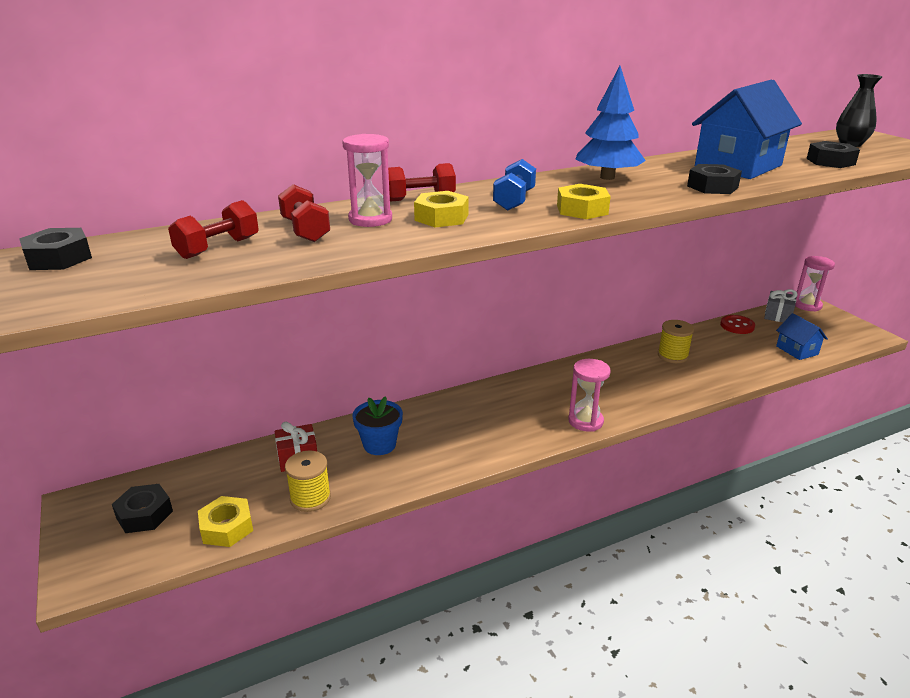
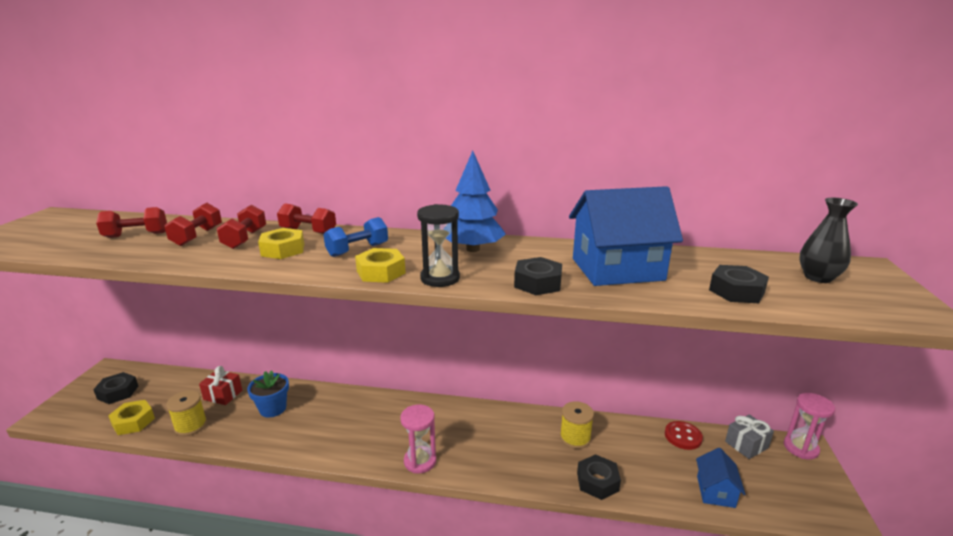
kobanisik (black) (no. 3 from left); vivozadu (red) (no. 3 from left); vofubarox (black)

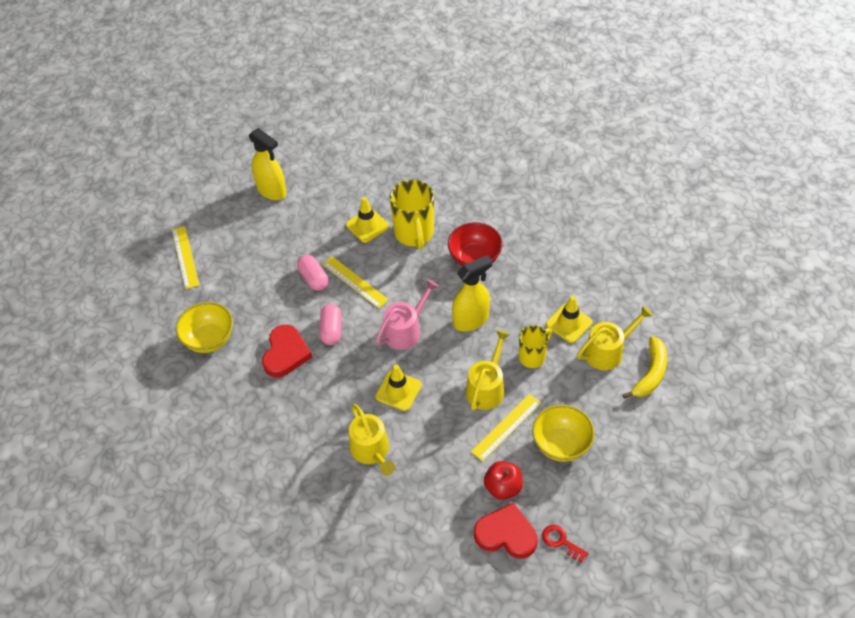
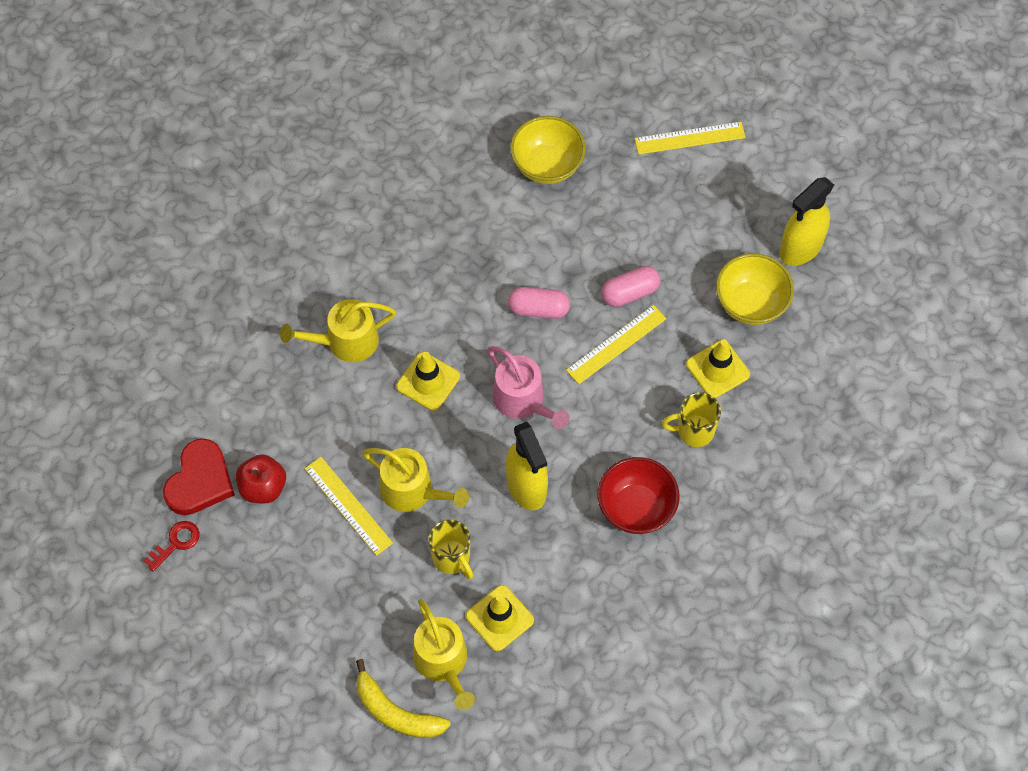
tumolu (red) (no. 1 from left in the first image); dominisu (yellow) (no. 2 from left); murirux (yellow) (no. 2 from left)

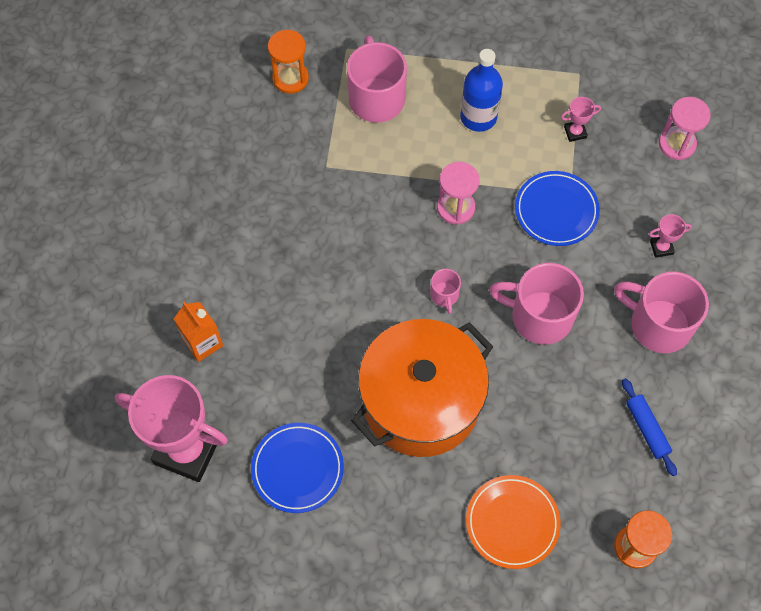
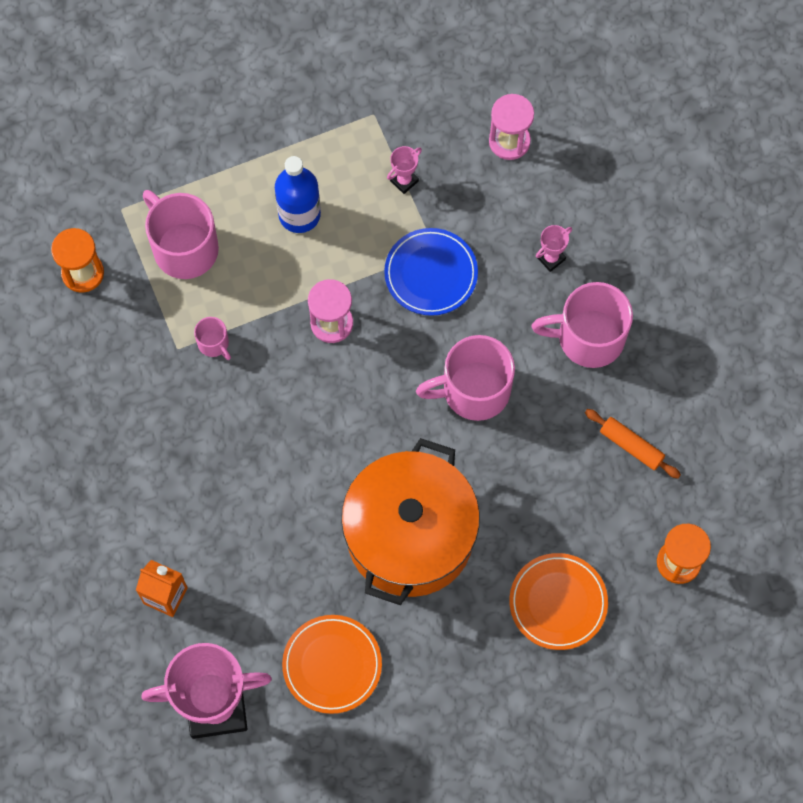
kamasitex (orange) (no. 1 from left); dominisu (pink) (no. 2 from left); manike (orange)

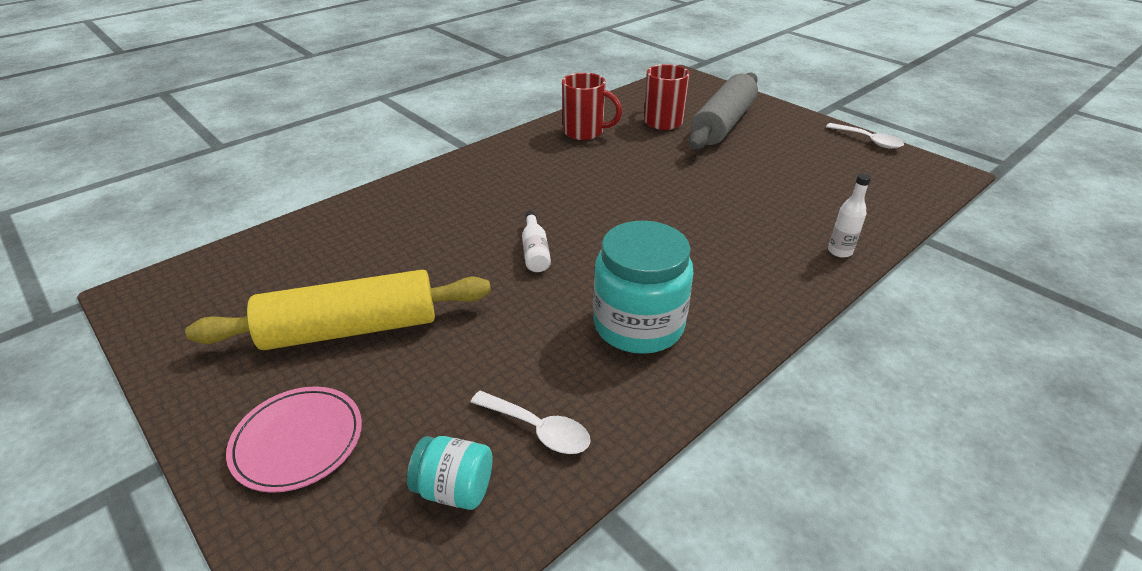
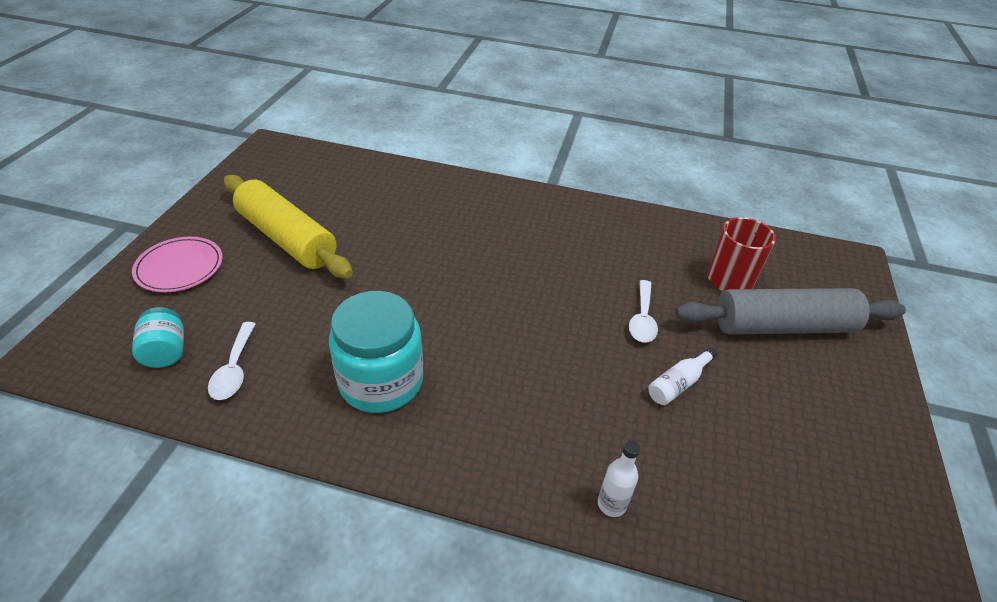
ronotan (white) (no. 2 from left); dominisu (red) (no. 1 from left in the first image); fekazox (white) (no. 2 from left)

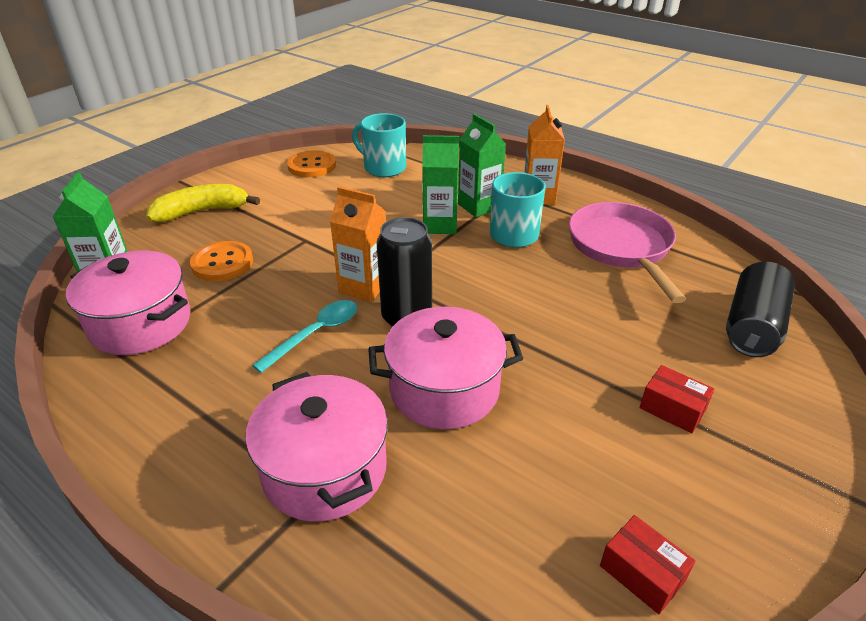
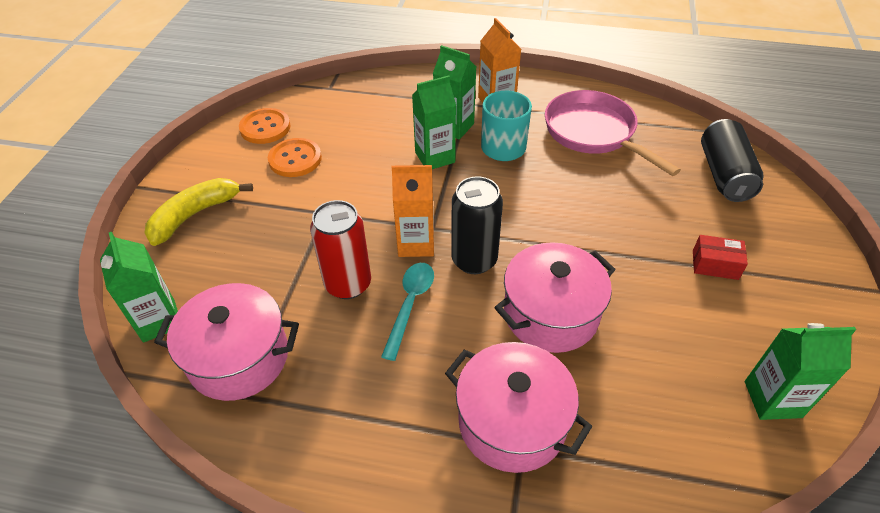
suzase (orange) (no. 2 from left); dominisu (turquoise) (no. 1 from left in the first image); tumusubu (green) (no. 4 from left); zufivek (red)

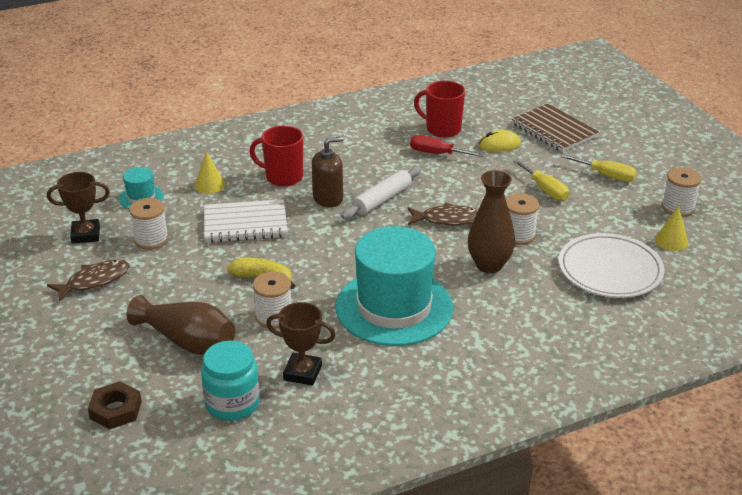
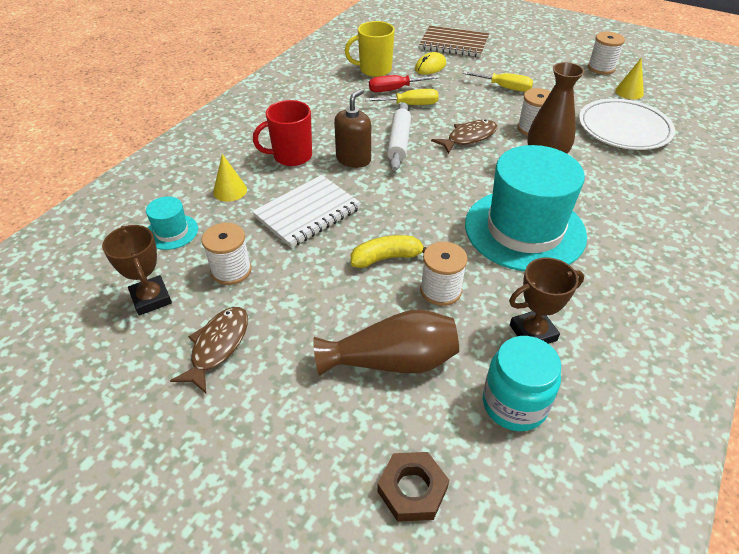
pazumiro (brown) (no. 1 from left); dominisu (yellow); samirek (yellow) (no. 1 from left)

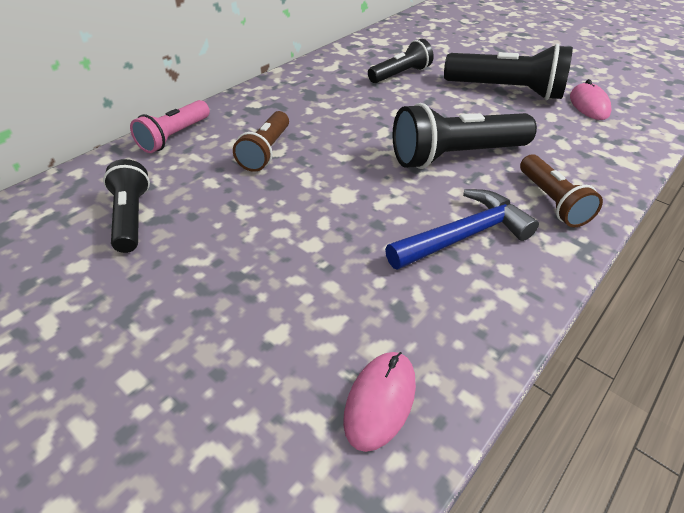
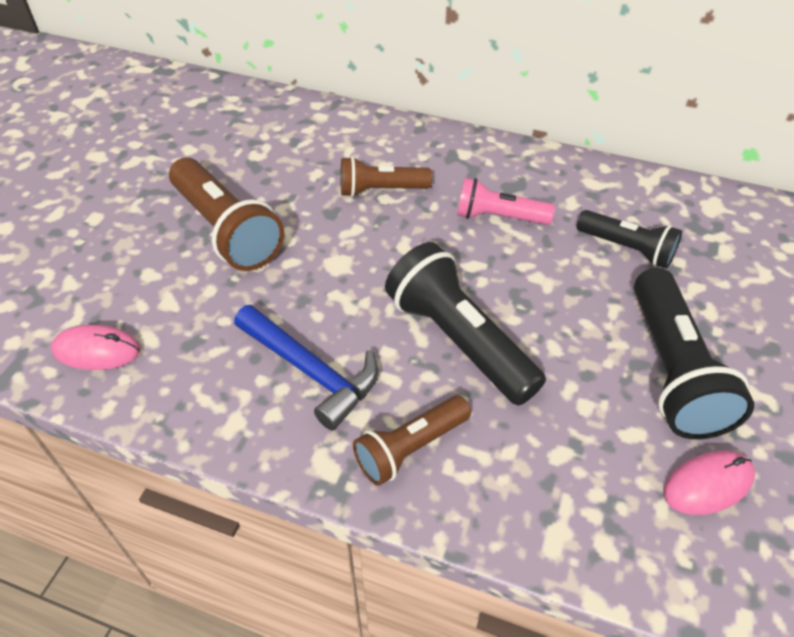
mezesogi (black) (no. 1 from left in the first image); mezesogi (pink); mezesogi (brown) (no. 1 from left)

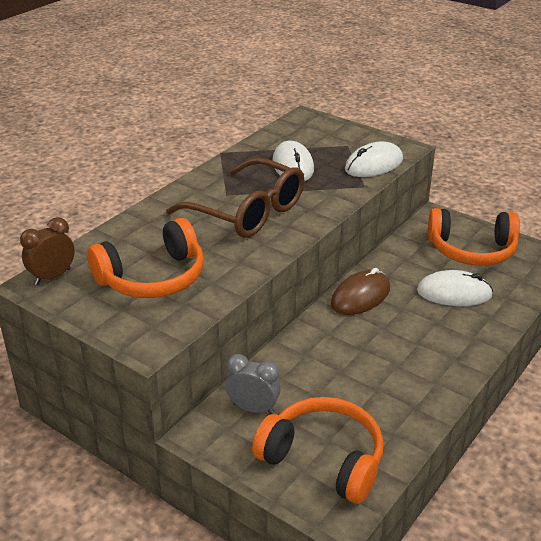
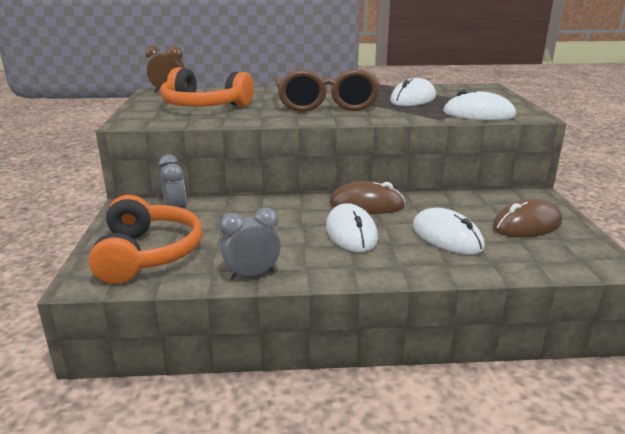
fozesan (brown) (no. 2 from left); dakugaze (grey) (no. 2 from left); fozesan (white) (no. 1 from left)

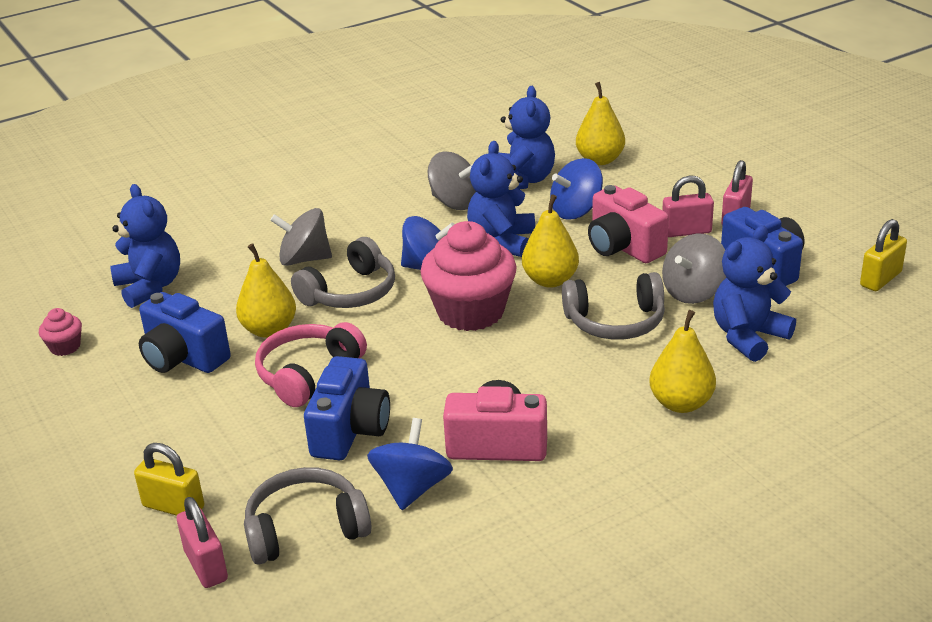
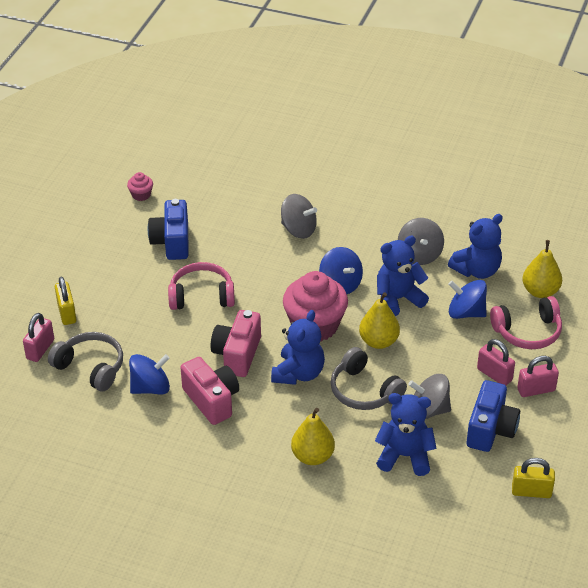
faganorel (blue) (no. 1 from left); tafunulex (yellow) (no. 1 from left in the first image); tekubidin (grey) (no. 1 from left); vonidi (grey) (no. 2 from left in the first image); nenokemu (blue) (no. 2 from left in the first image); nenokemu (pink) (no. 2 from left); vonidi (pink) (no. 2 from left)

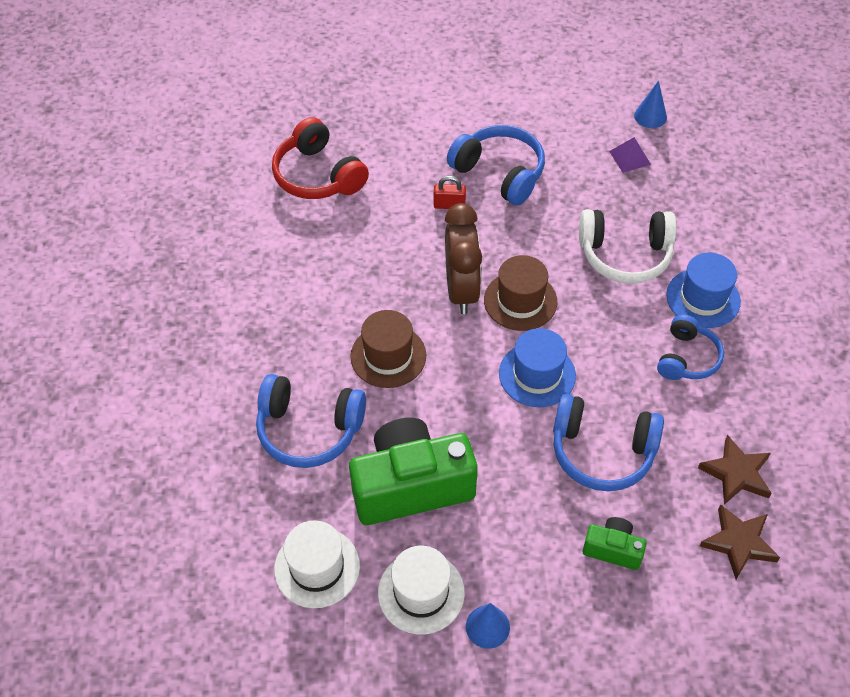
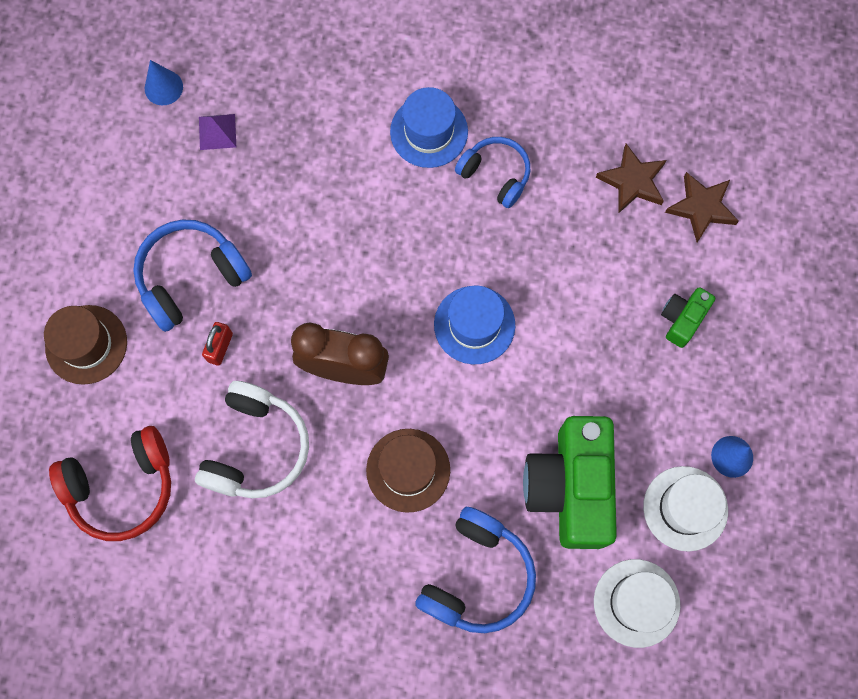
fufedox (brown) (no. 1 from left); vonidi (blue) (no. 3 from left in the first image); vonidi (white)

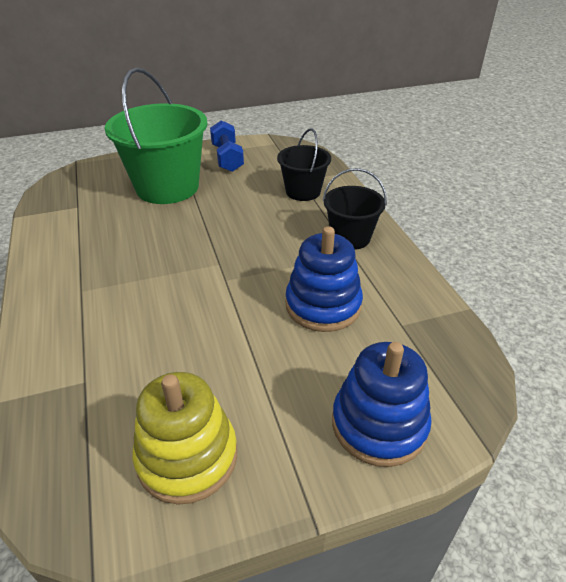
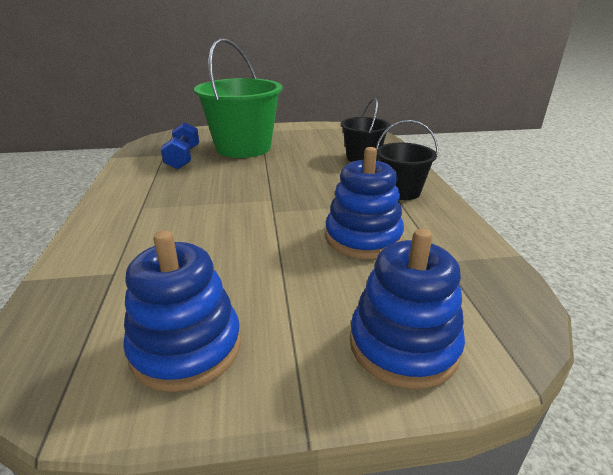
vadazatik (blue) (no. 1 from left); vivozadu (blue)

